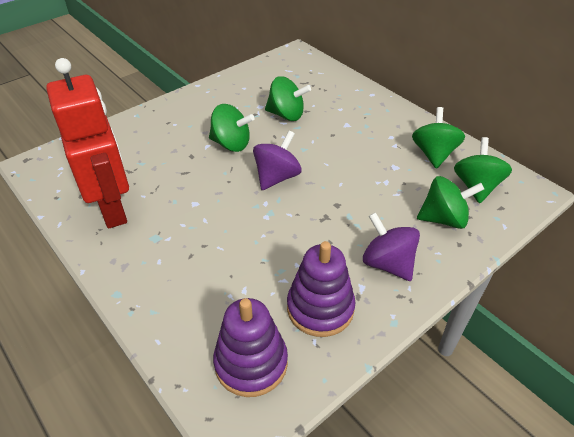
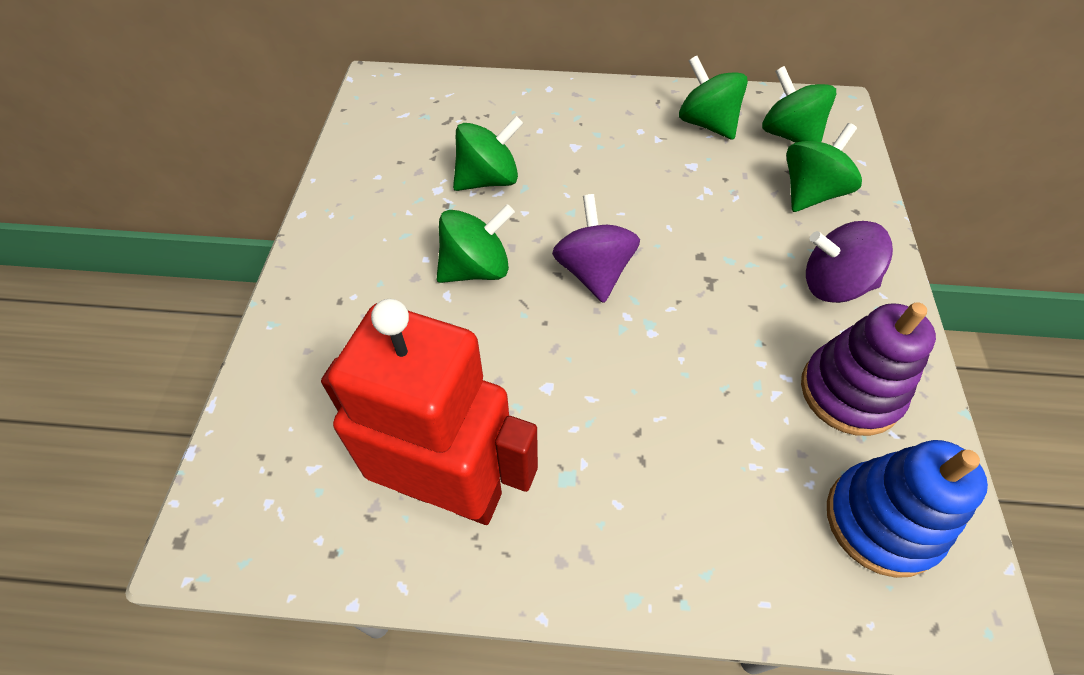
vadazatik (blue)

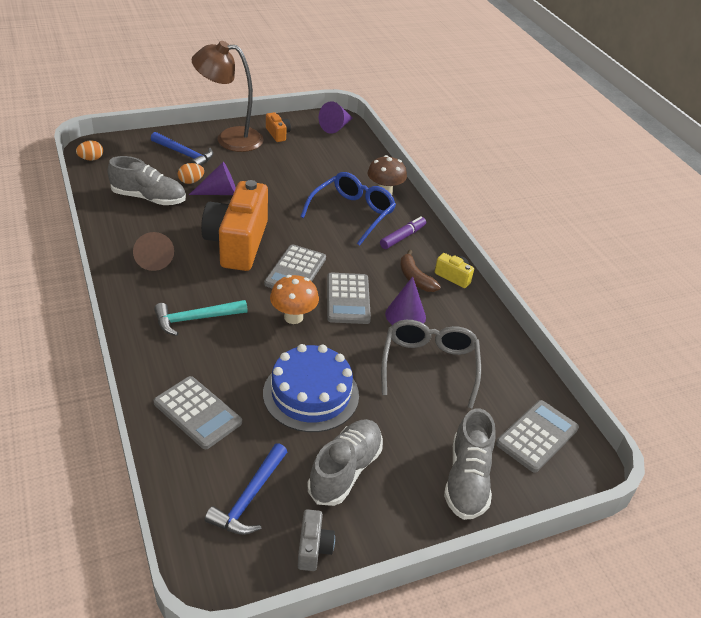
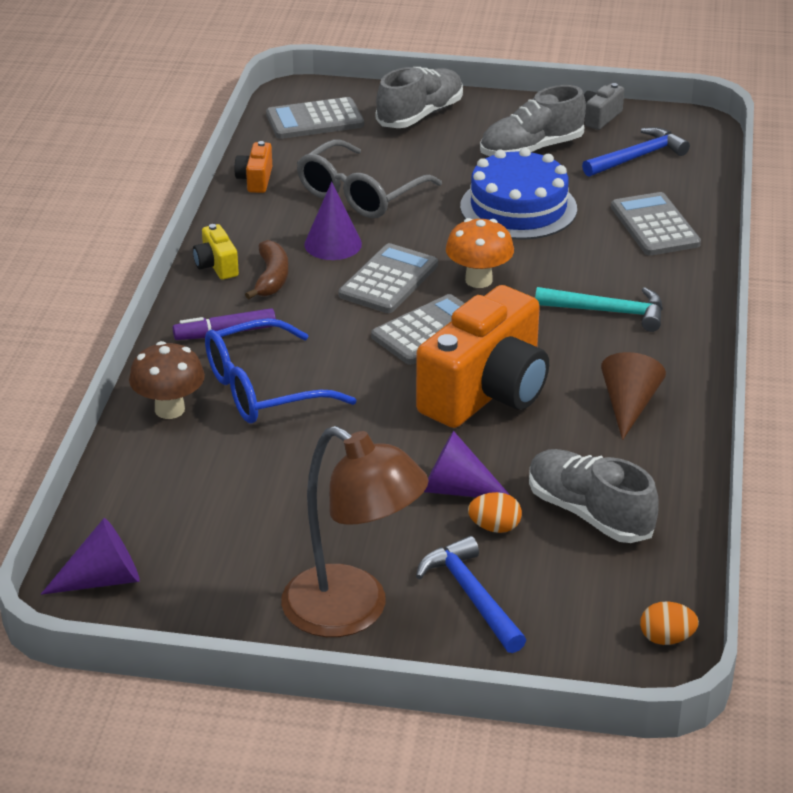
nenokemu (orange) (no. 1 from left)

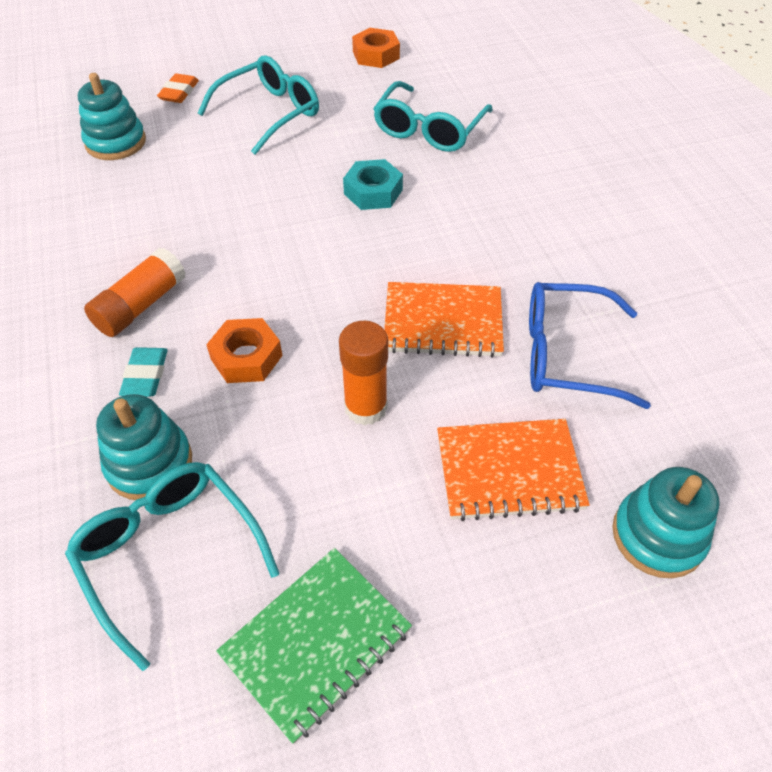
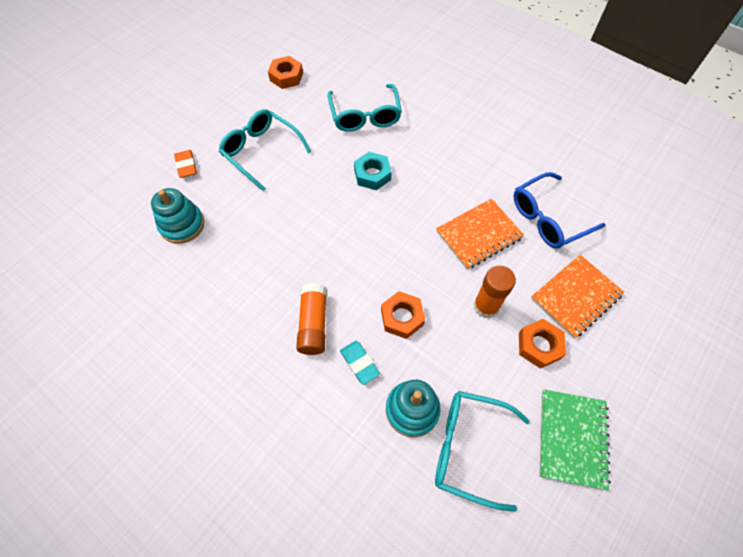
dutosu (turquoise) (no. 1 from left); vadazatik (turquoise) (no. 3 from left in the first image); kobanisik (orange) (no. 3 from left)

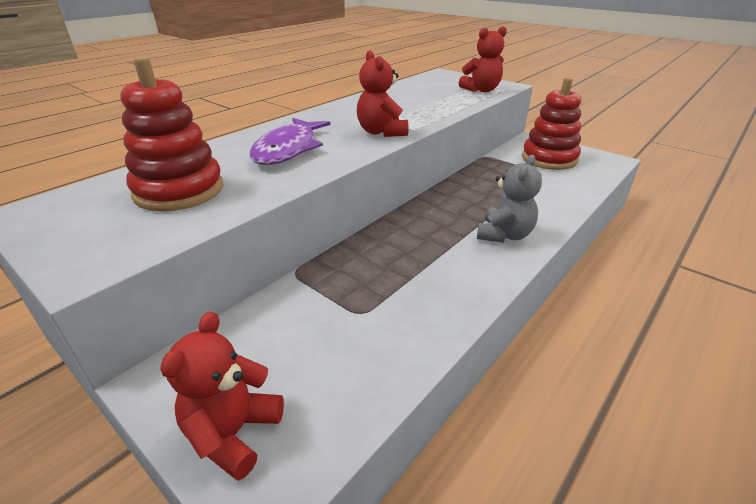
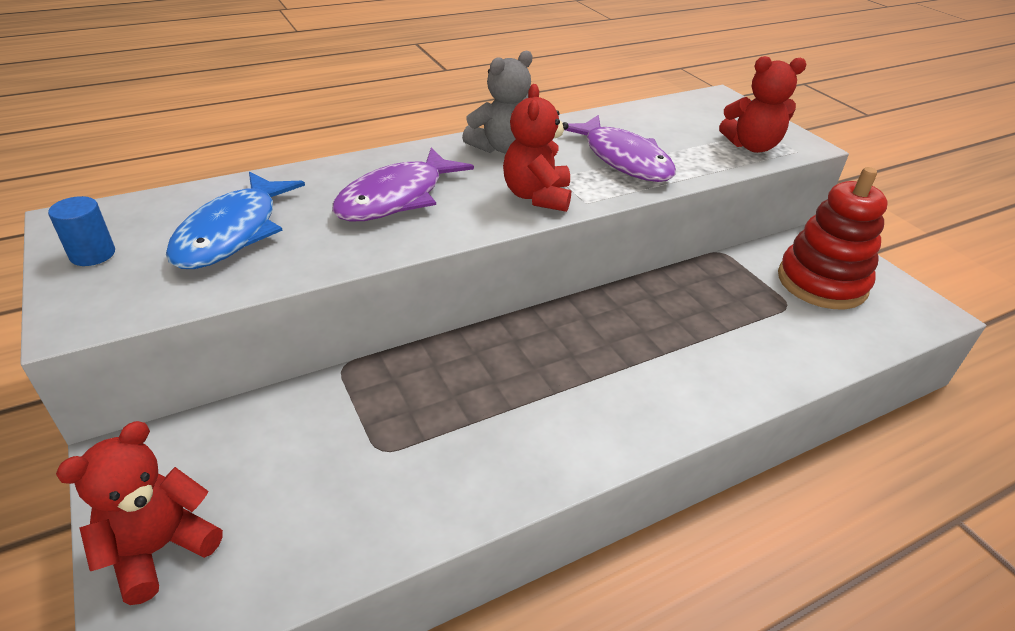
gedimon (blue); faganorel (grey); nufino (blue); gedimon (purple) (no. 2 from left)

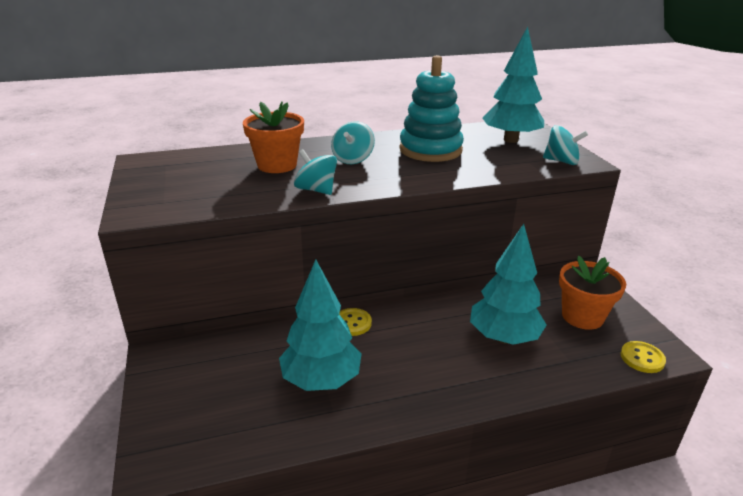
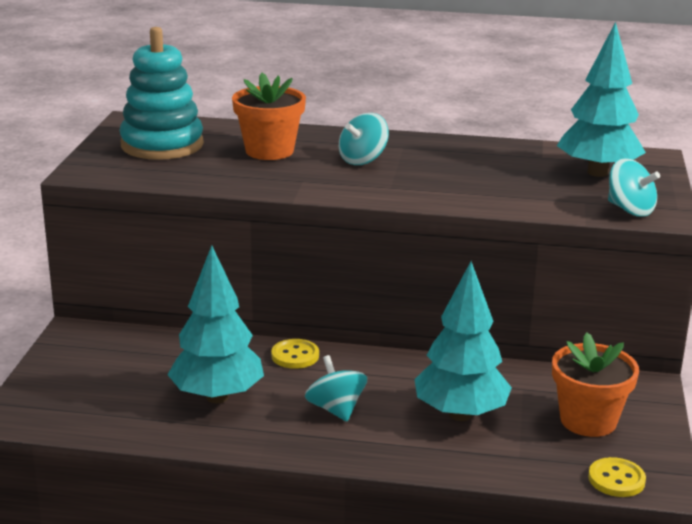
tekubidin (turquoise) (no. 1 from left); vadazatik (turquoise)

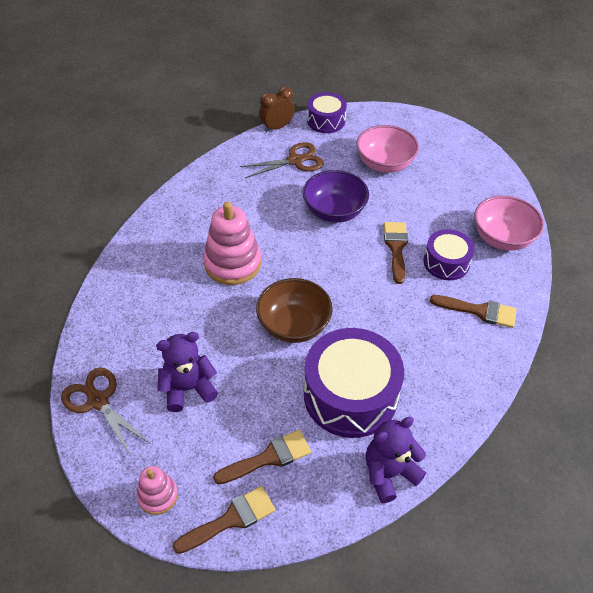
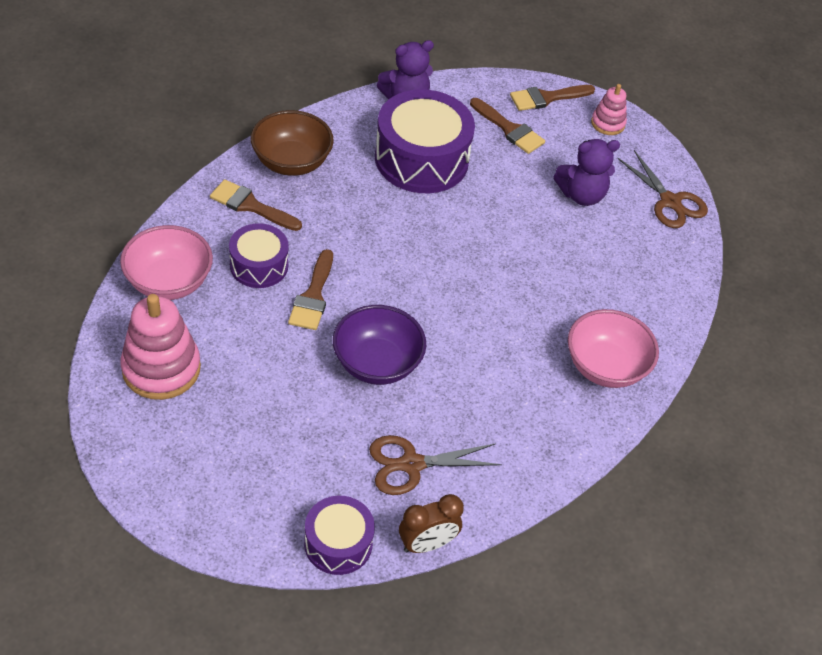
vadazatik (pink) (no. 1 from left); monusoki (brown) (no. 3 from left); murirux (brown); murirux (pink) (no. 2 from left)

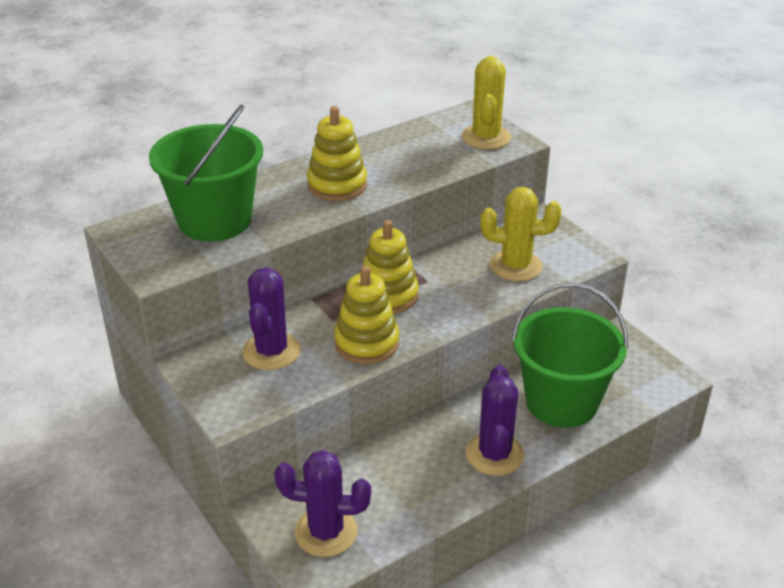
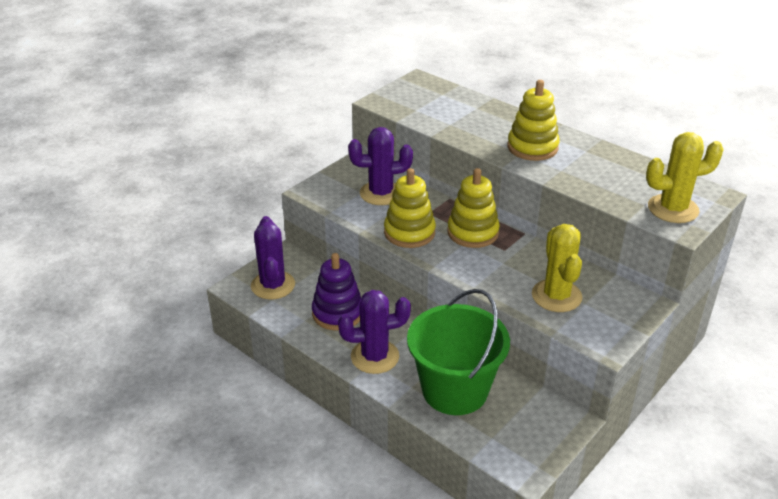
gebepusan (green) (no. 1 from left in the first image); vadazatik (purple)

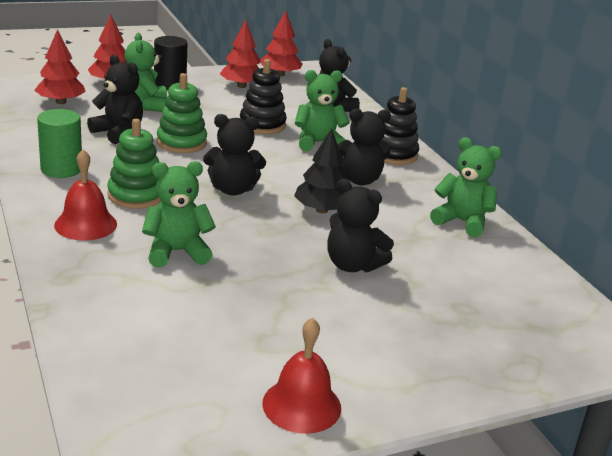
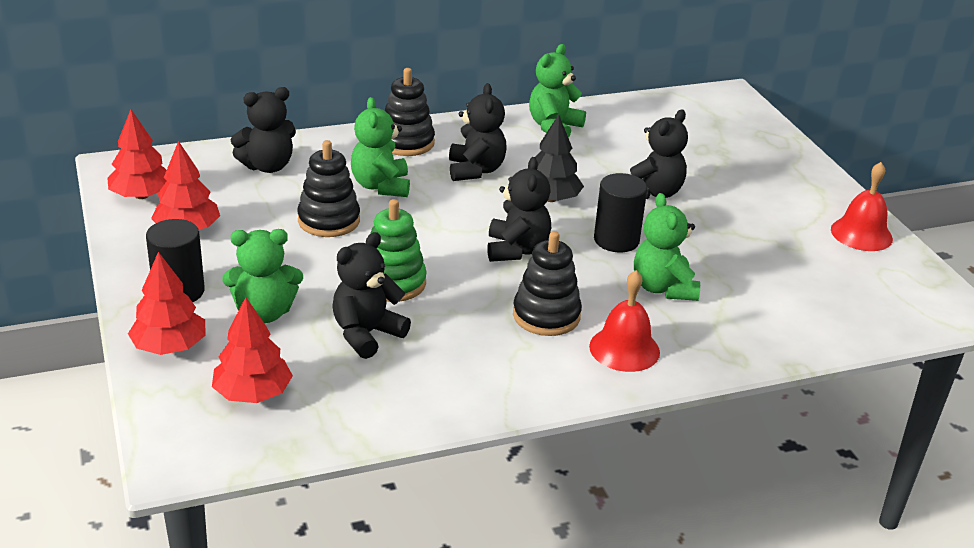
nufino (green); vadazatik (black) (no. 3 from left); nufino (black) (no. 2 from left)

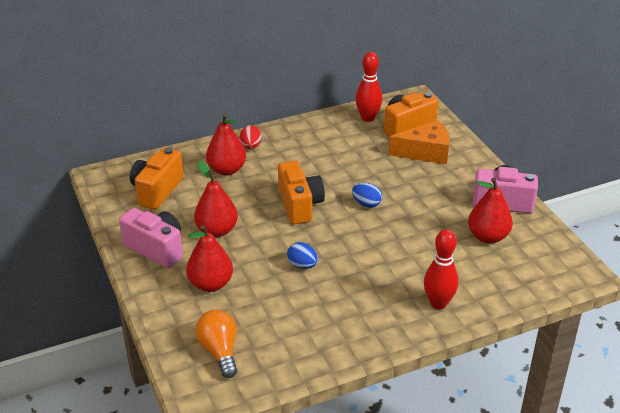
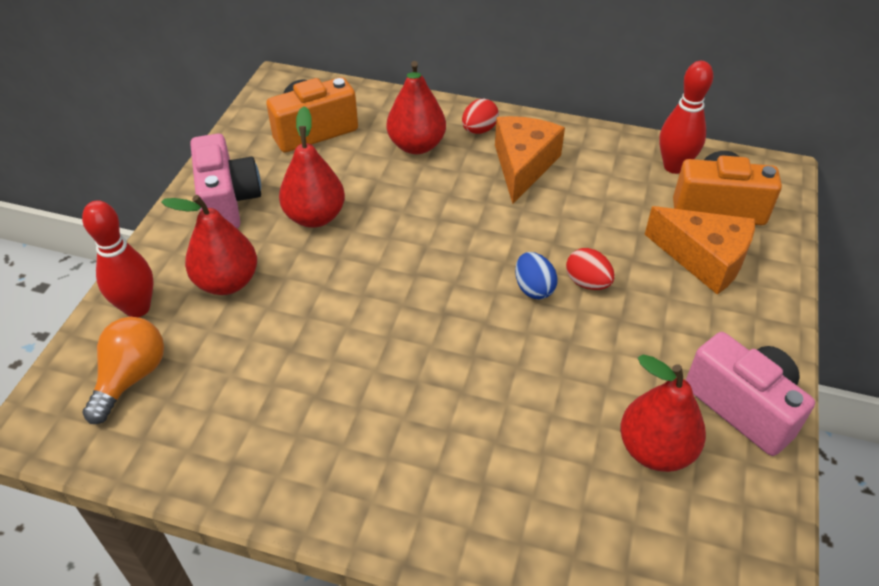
nenokemu (orange) (no. 2 from left in the first image); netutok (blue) (no. 1 from left in the first image); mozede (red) (no. 1 from left); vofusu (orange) (no. 1 from left); netutok (red) (no. 2 from left)

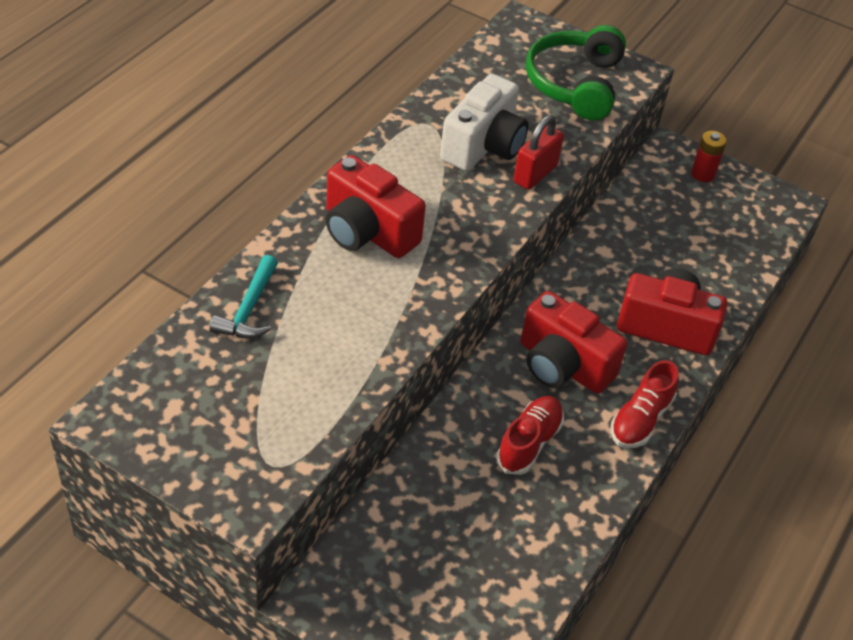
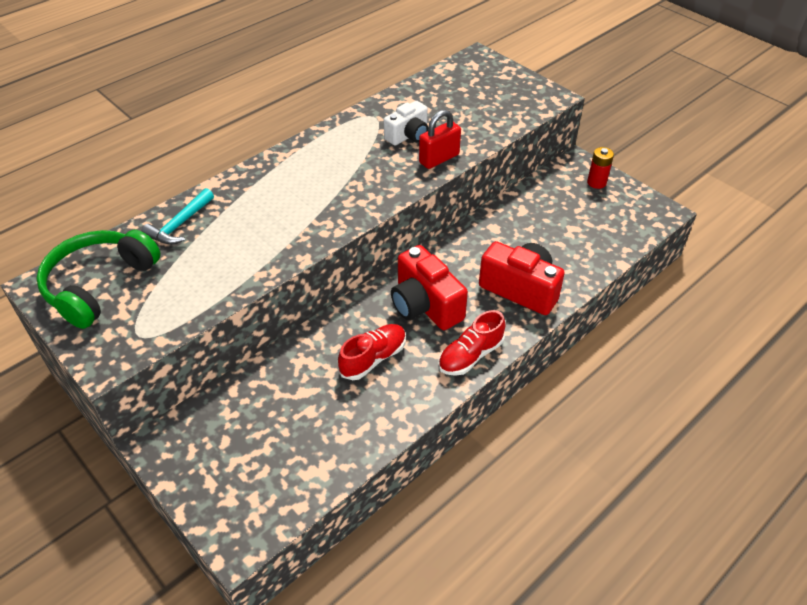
nenokemu (red) (no. 1 from left in the first image); nenokemu (white); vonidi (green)

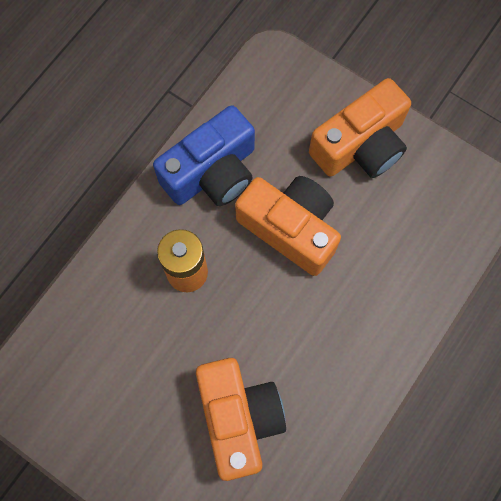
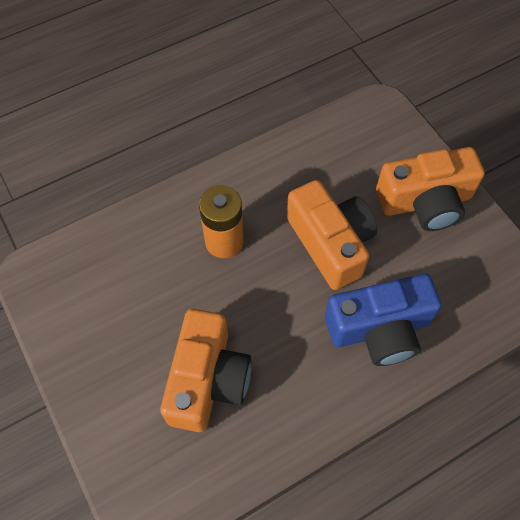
nenokemu (blue)

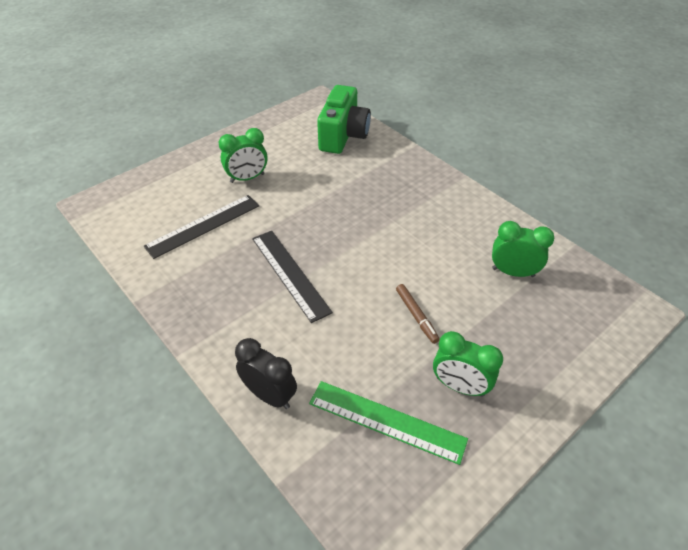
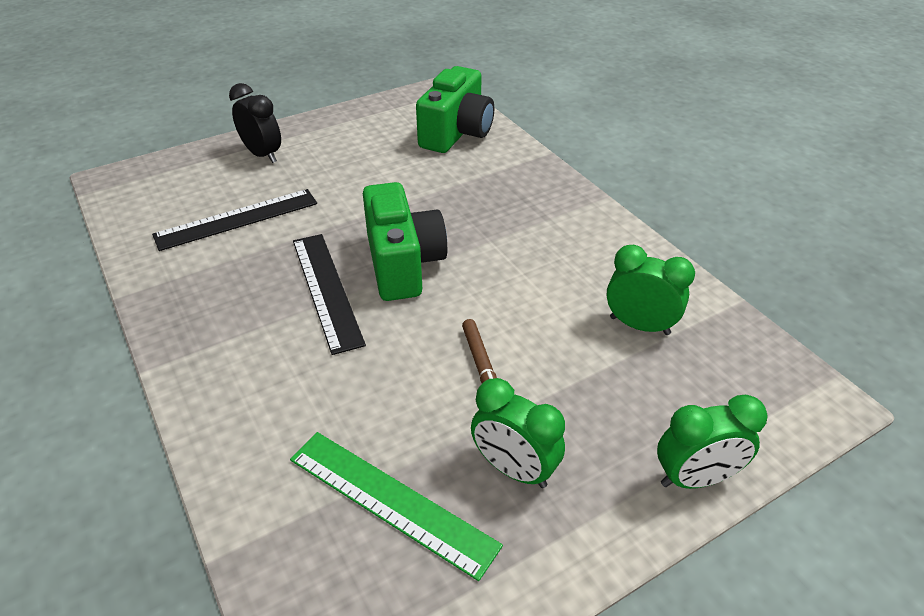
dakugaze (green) (no. 3 from left); dakugaze (black); nenokemu (green) (no. 1 from left)

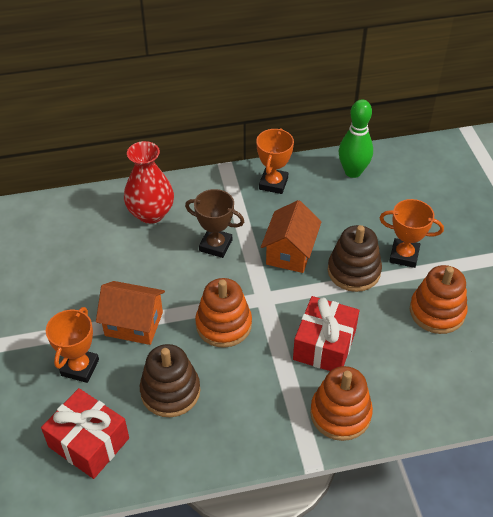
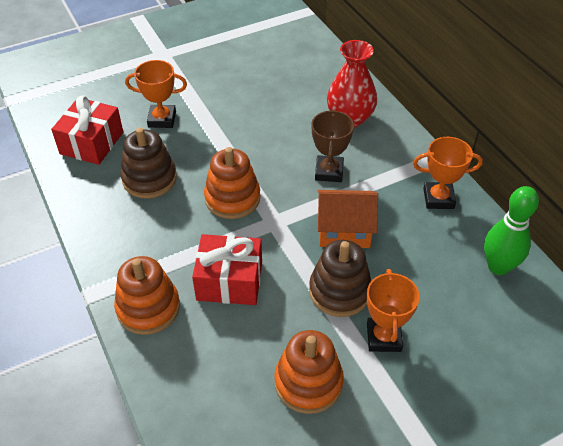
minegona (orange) (no. 1 from left in the first image)

